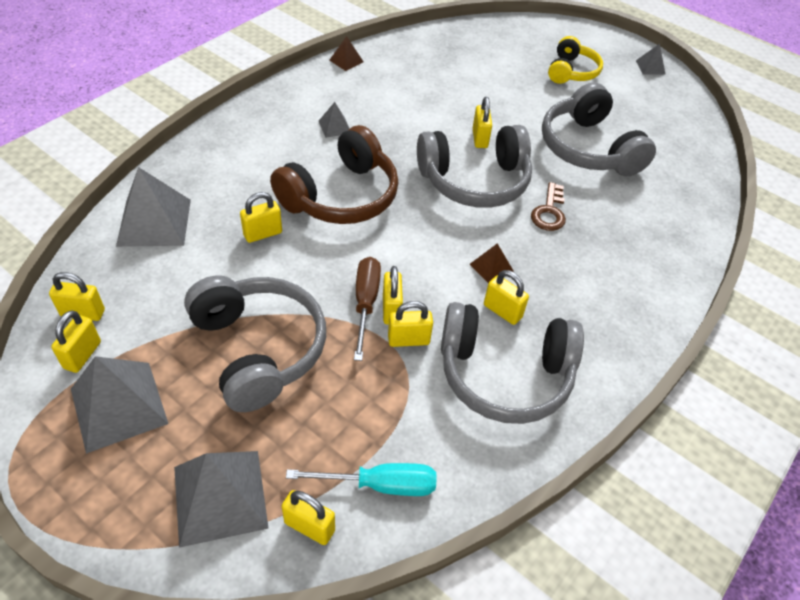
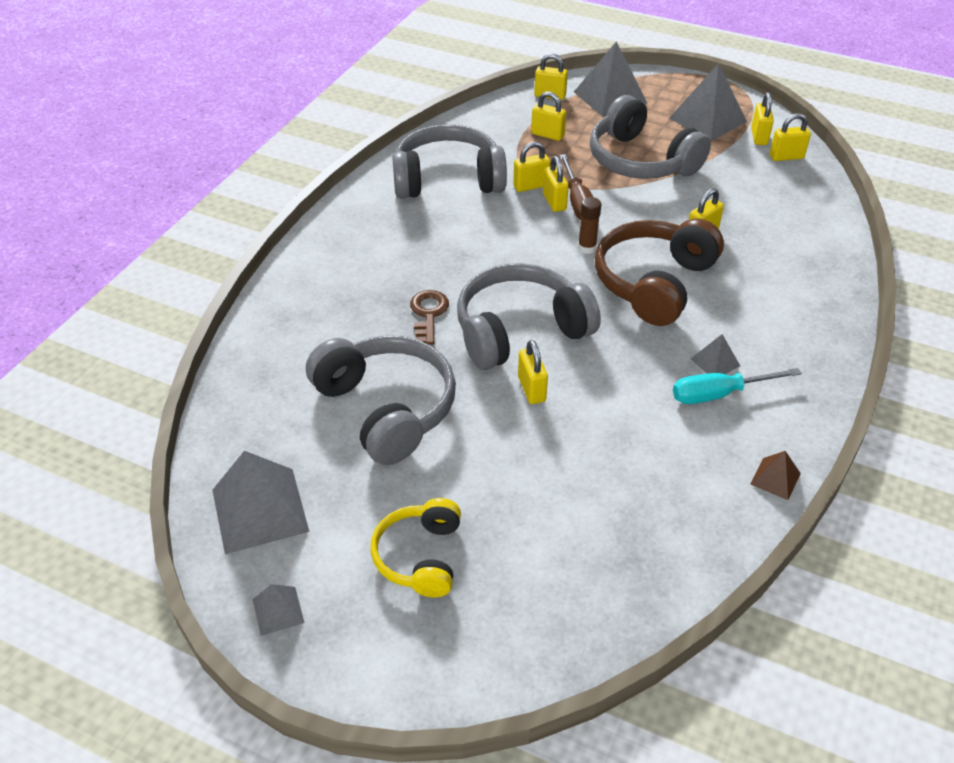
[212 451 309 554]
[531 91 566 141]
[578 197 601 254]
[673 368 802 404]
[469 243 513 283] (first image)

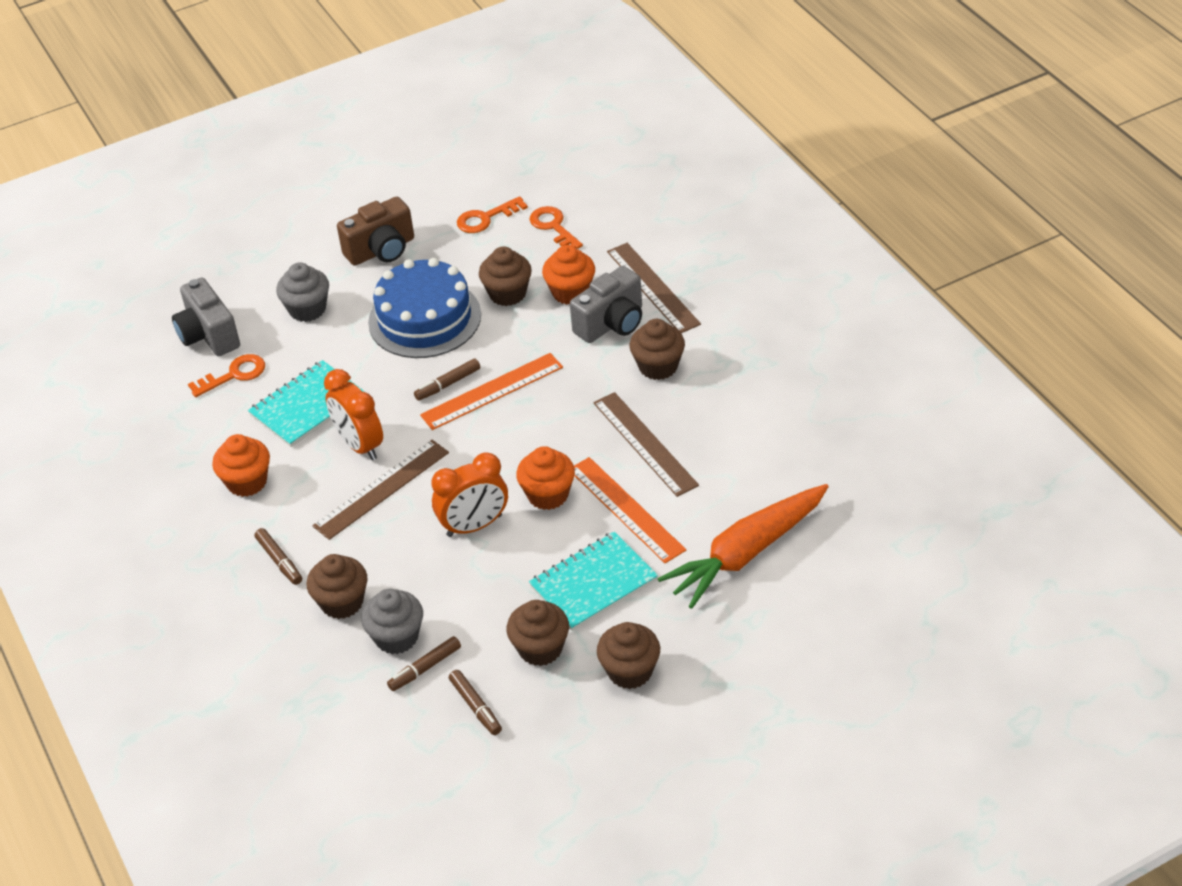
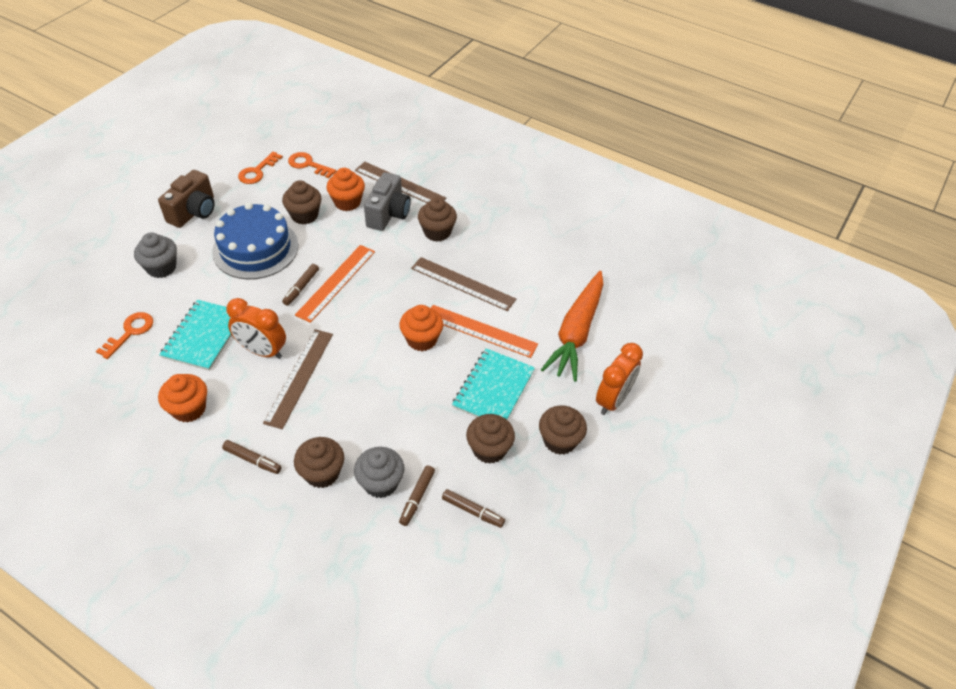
[596 343 643 415]
[172 278 240 356] (first image)

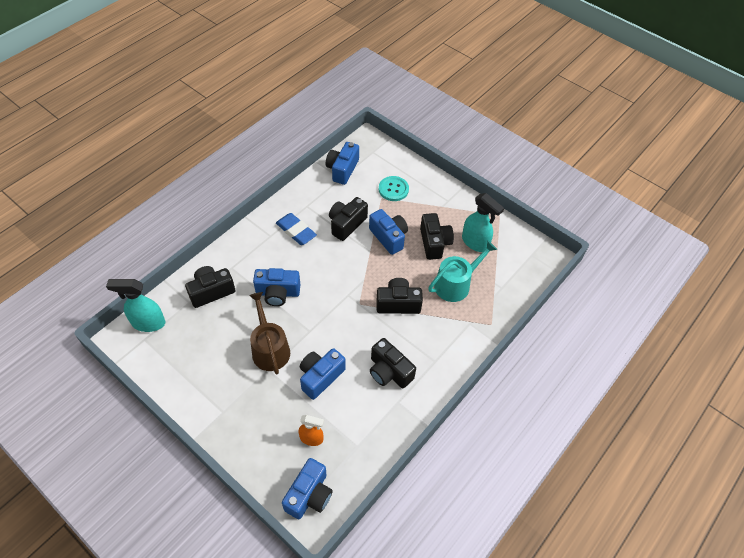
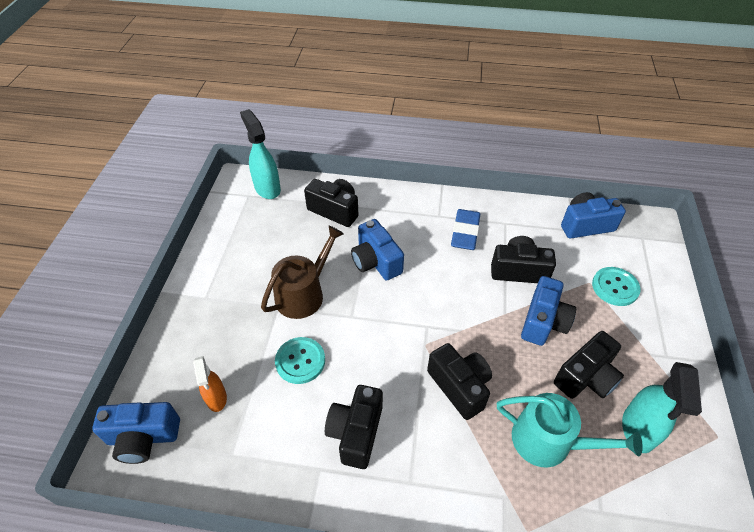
[275 337 325 384]

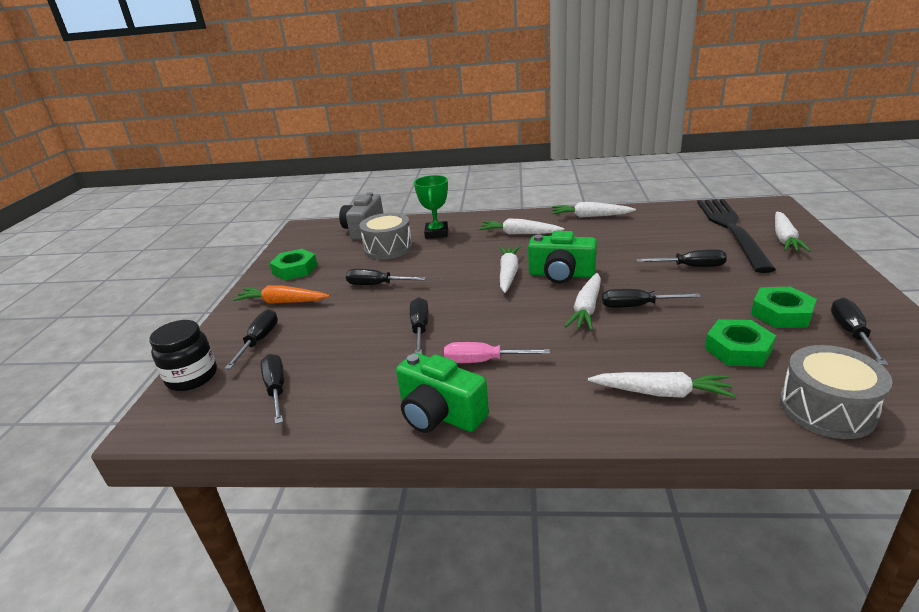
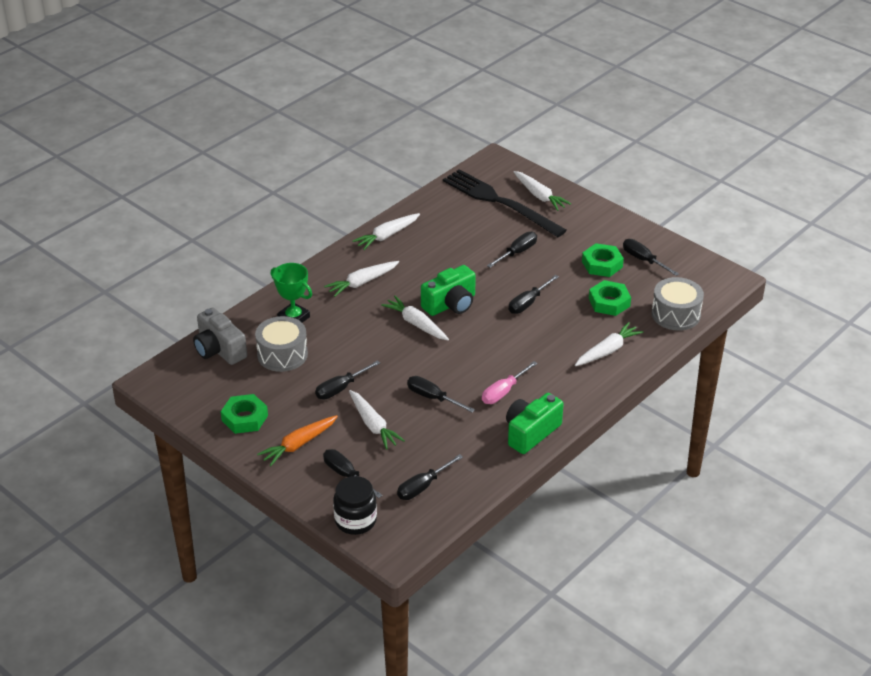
[349 390 405 450]
[397 454 463 500]
[506 393 564 454]

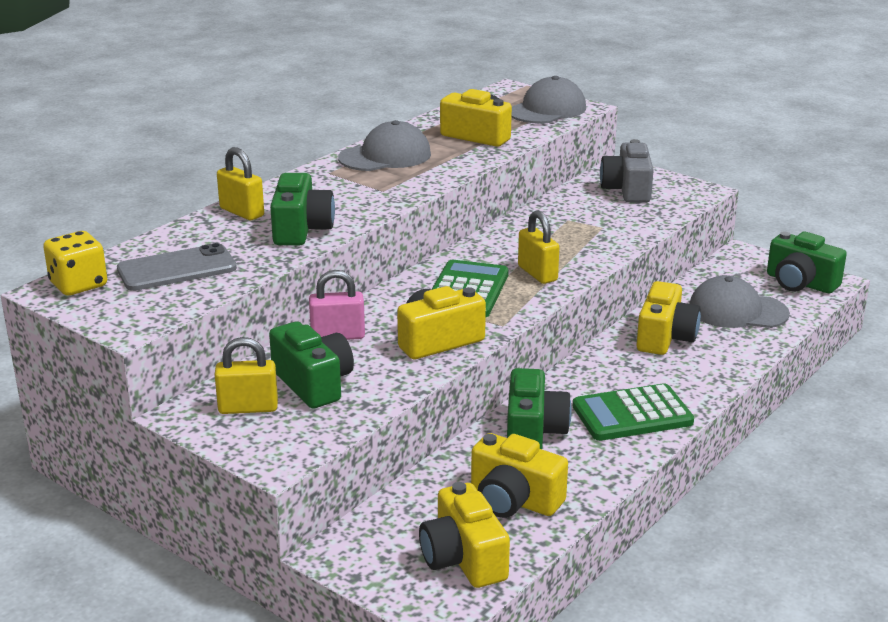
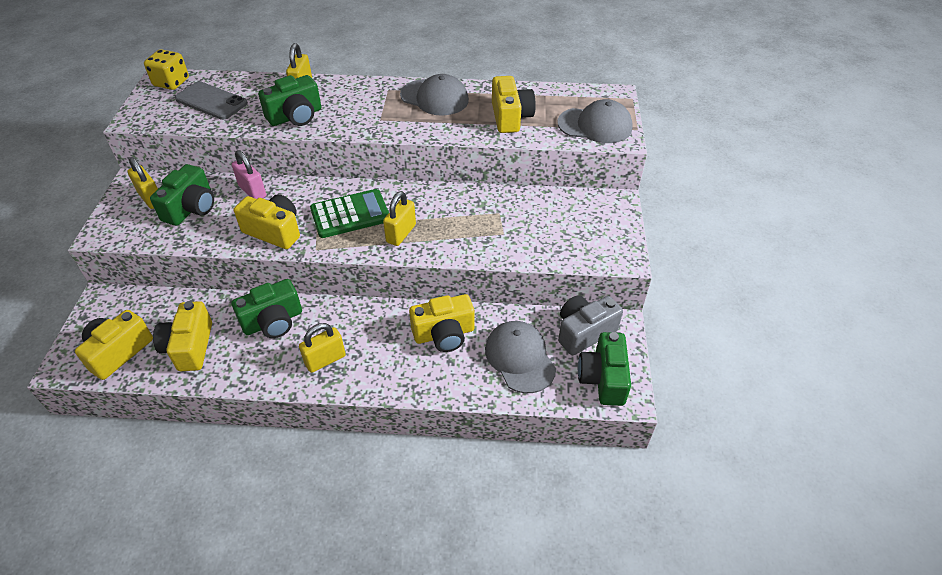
[299 323 346 373]
[558 295 623 355]

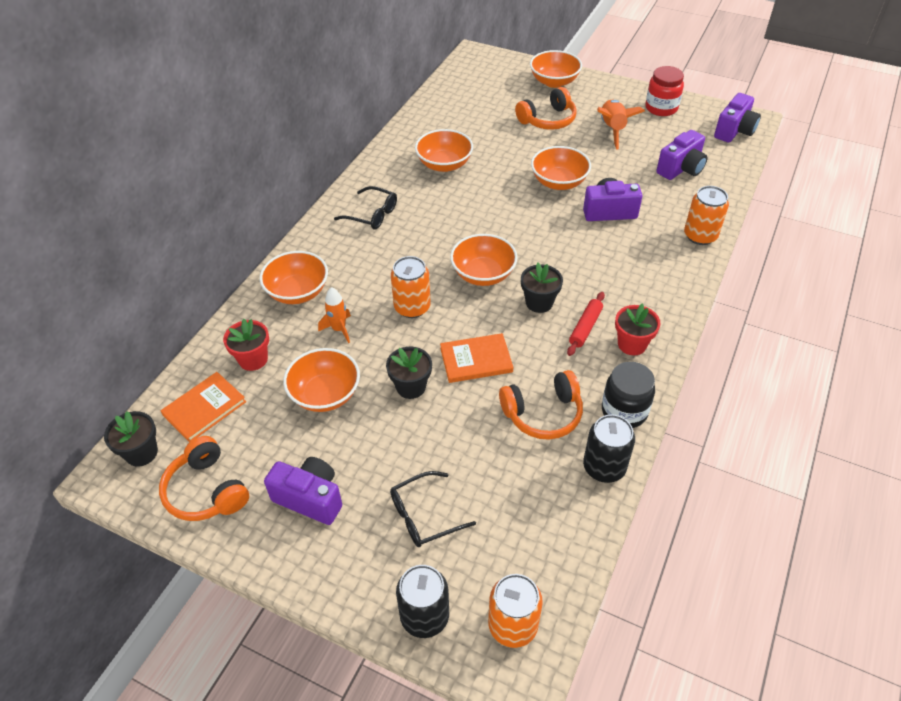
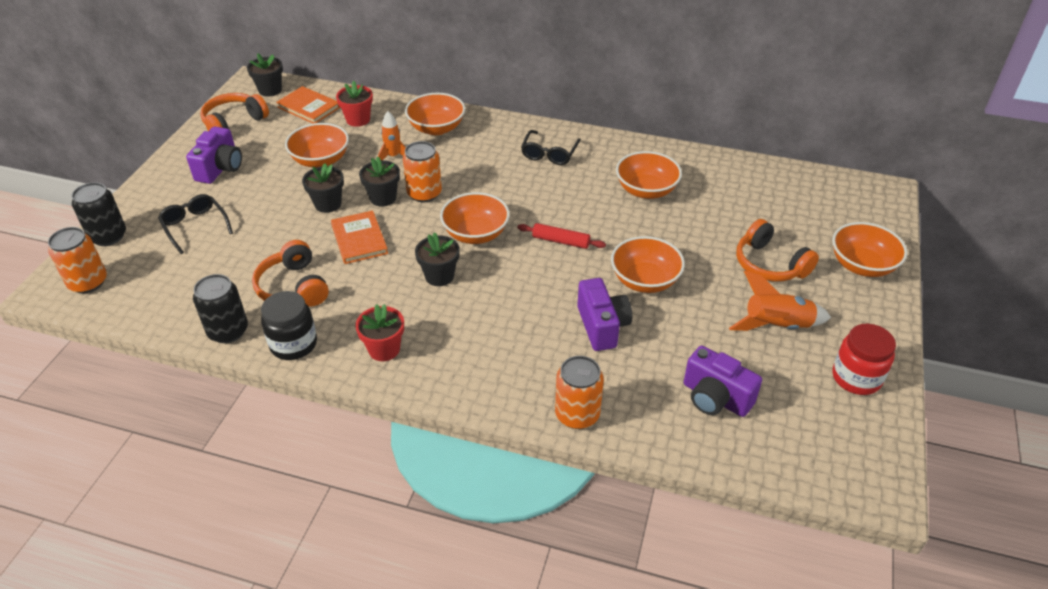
[359 156 400 207]
[517 223 606 249]
[714 93 761 142] (first image)

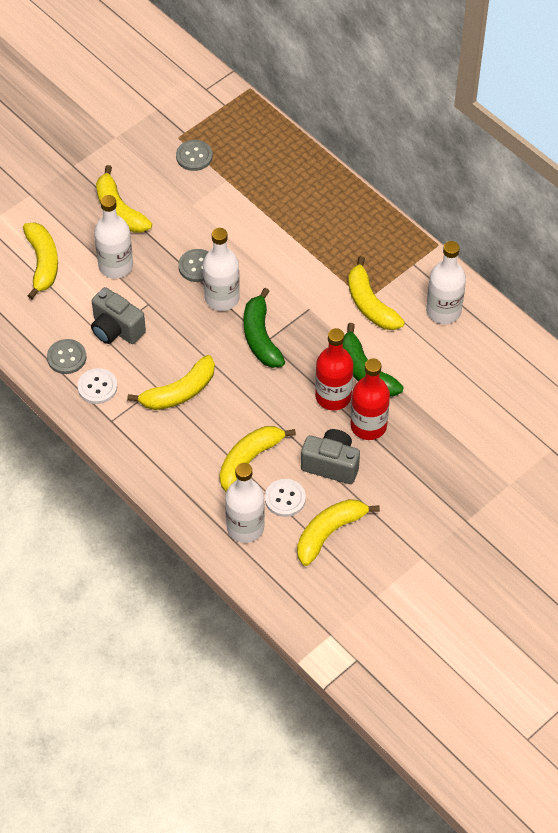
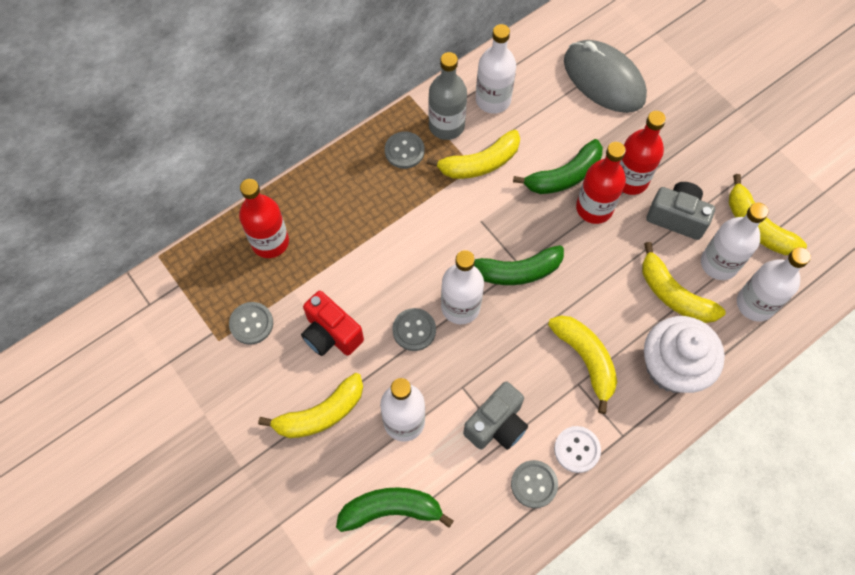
[239 179 289 258]
[301 291 364 356]
[336 487 454 532]
[385 132 425 169]
[429 52 467 140]
[564 40 647 113]
[644 316 725 393]
[647 182 715 240]
[701 202 768 280]

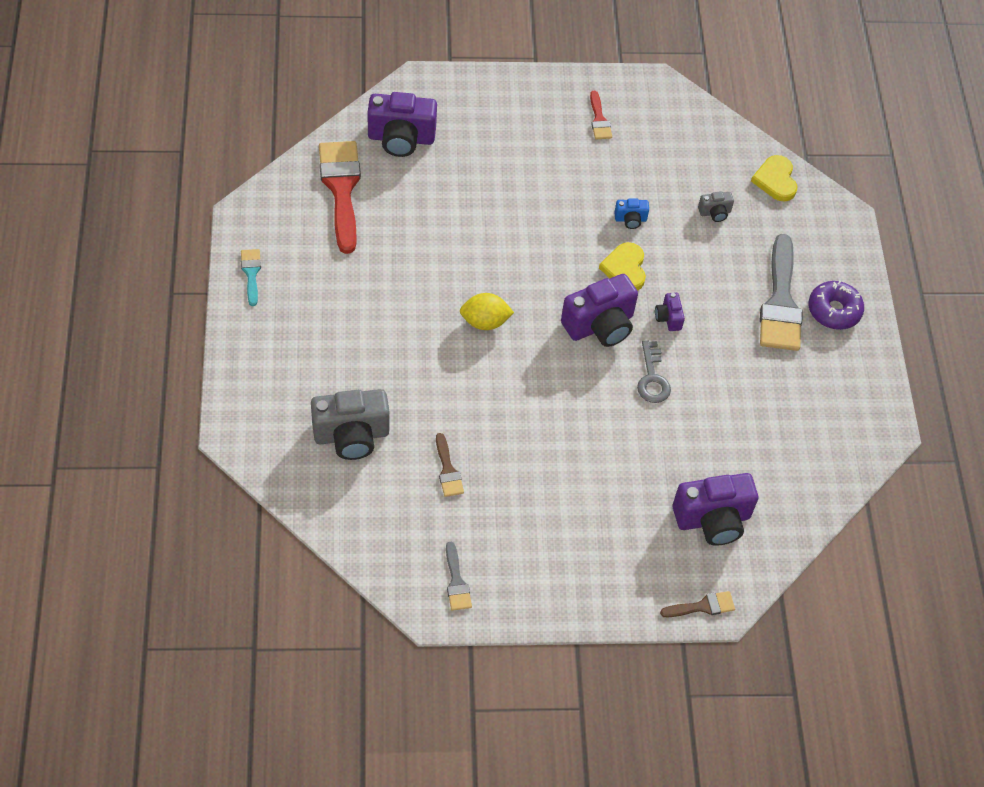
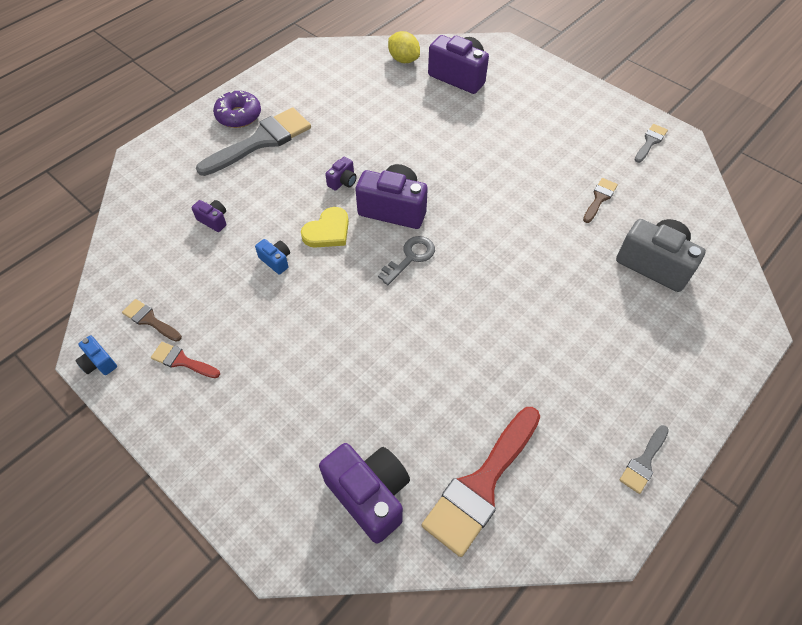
[75 336 117 375]
[122 299 182 342]
[151 342 220 378]
[191 200 227 232]
[378 236 435 285]
[388 31 420 63]
[620 425 669 494]
[751 155 797 202] (first image)

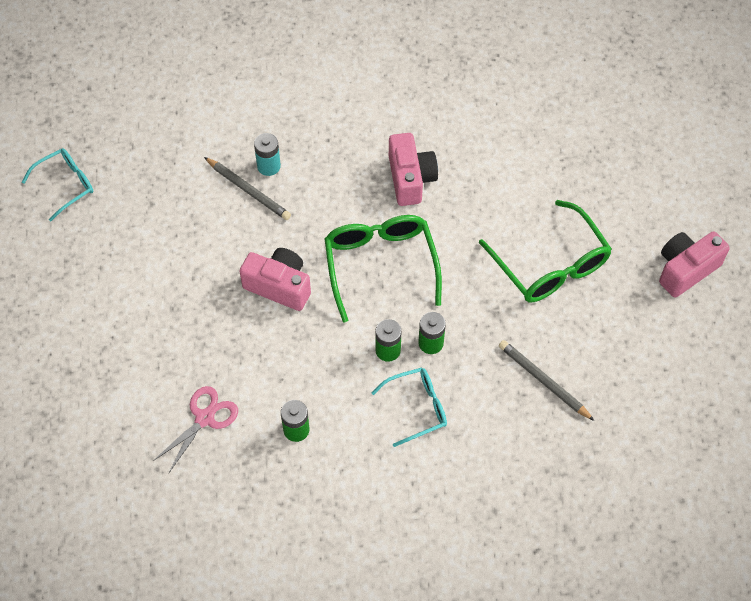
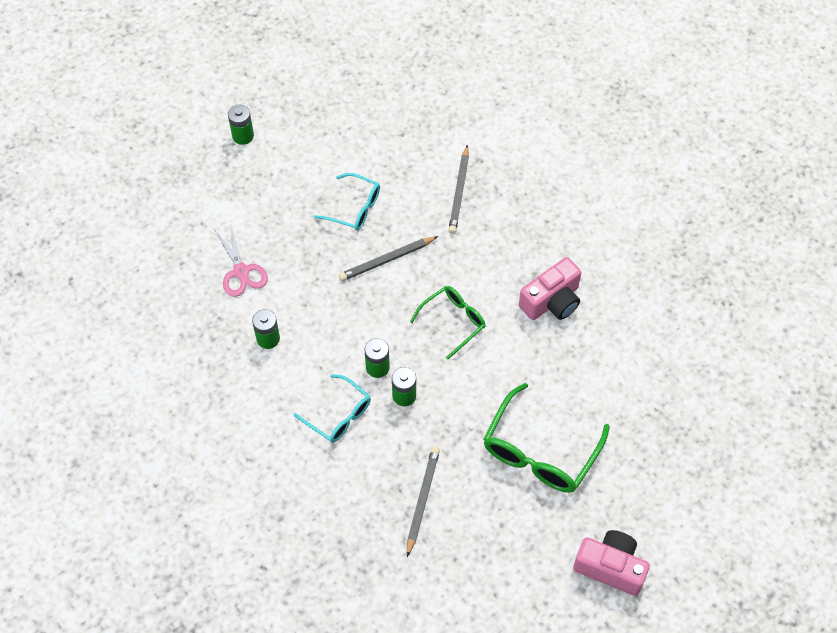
[214 222 268 297]
[228 105 254 145]
[314 173 380 231]
[339 236 438 281]
[410 286 485 360]
[254 133 281 176] (first image)

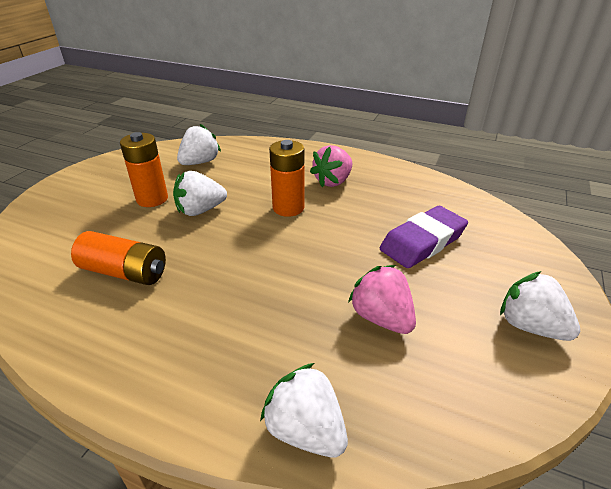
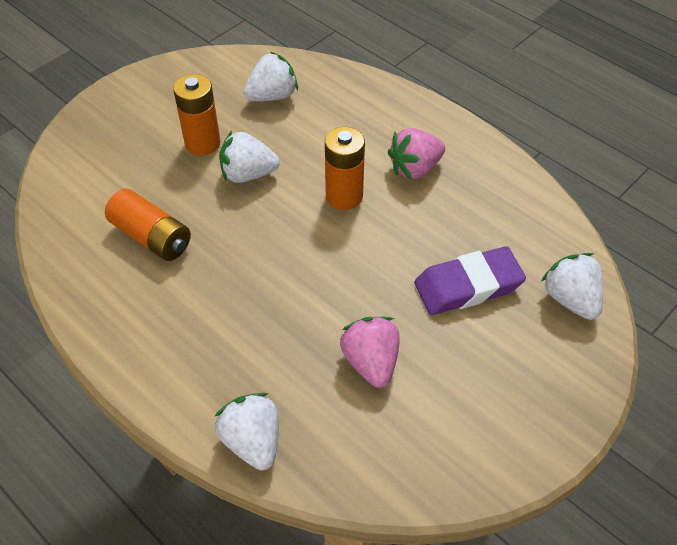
[541 253 603 320]

